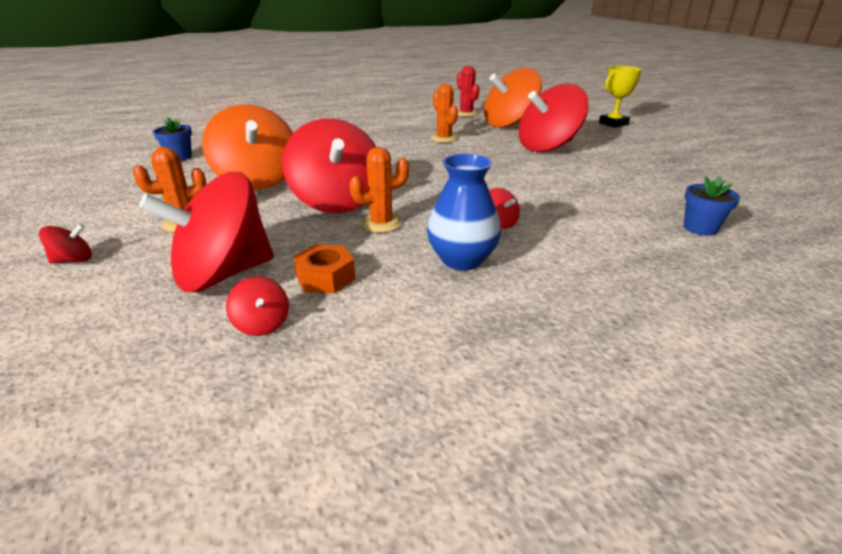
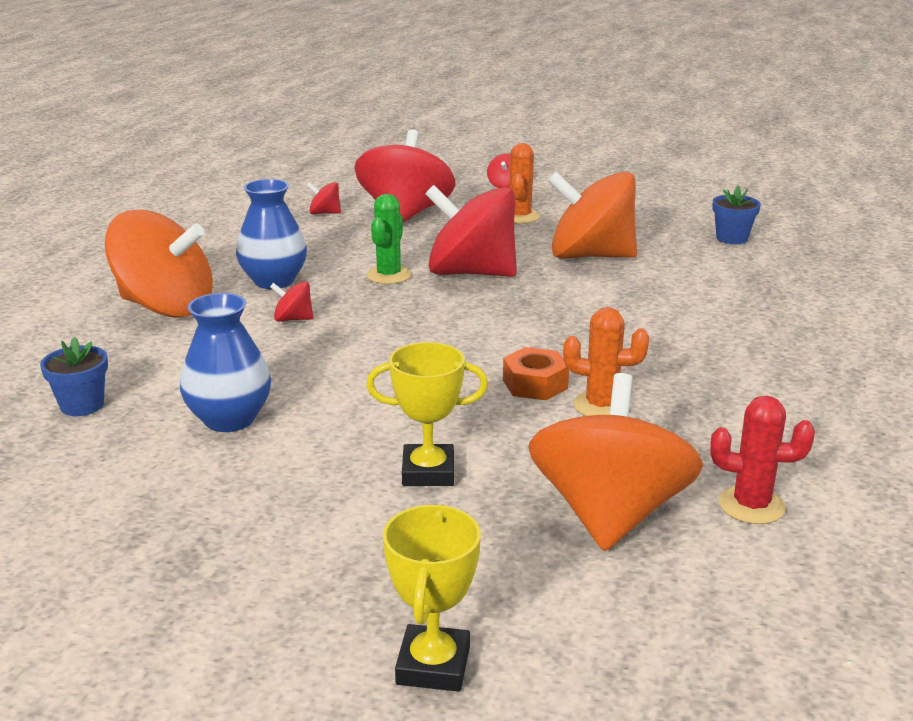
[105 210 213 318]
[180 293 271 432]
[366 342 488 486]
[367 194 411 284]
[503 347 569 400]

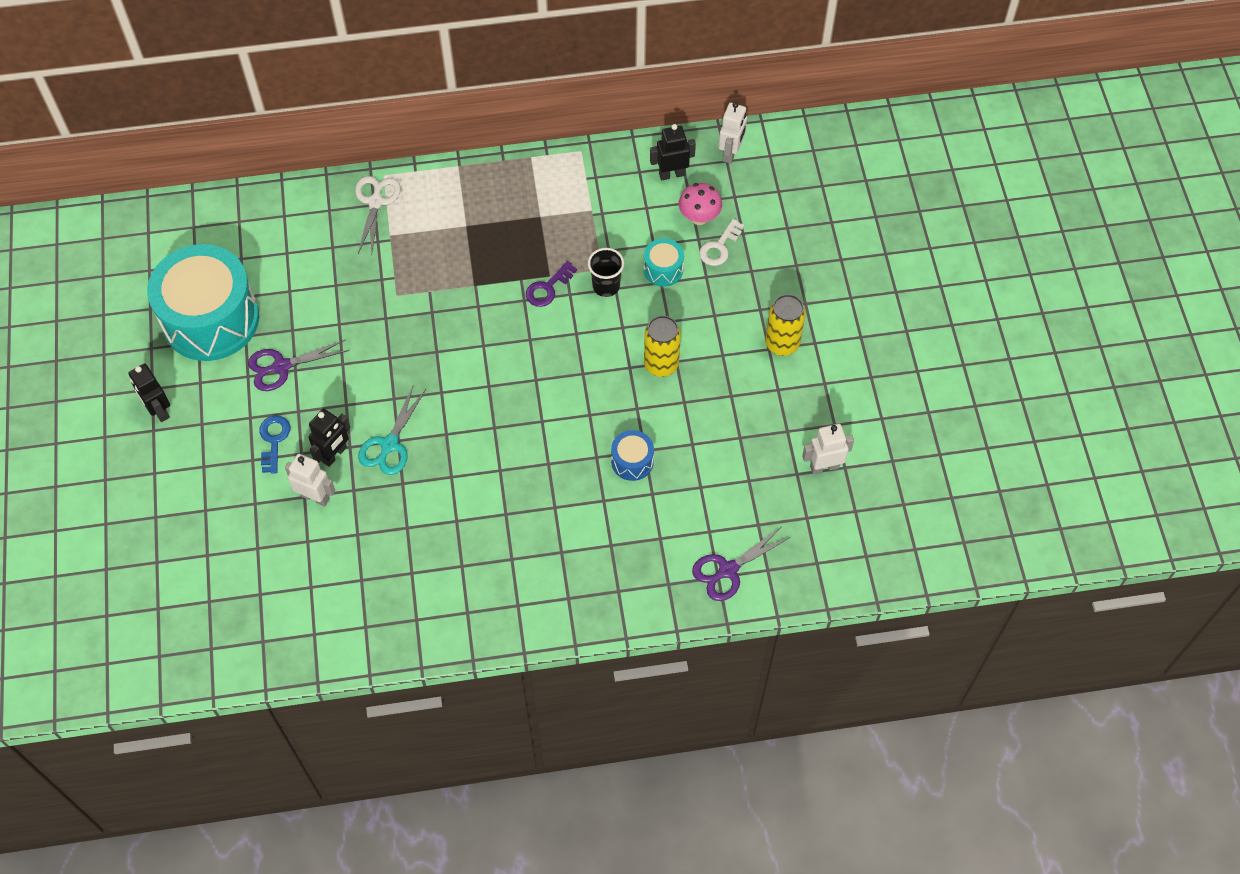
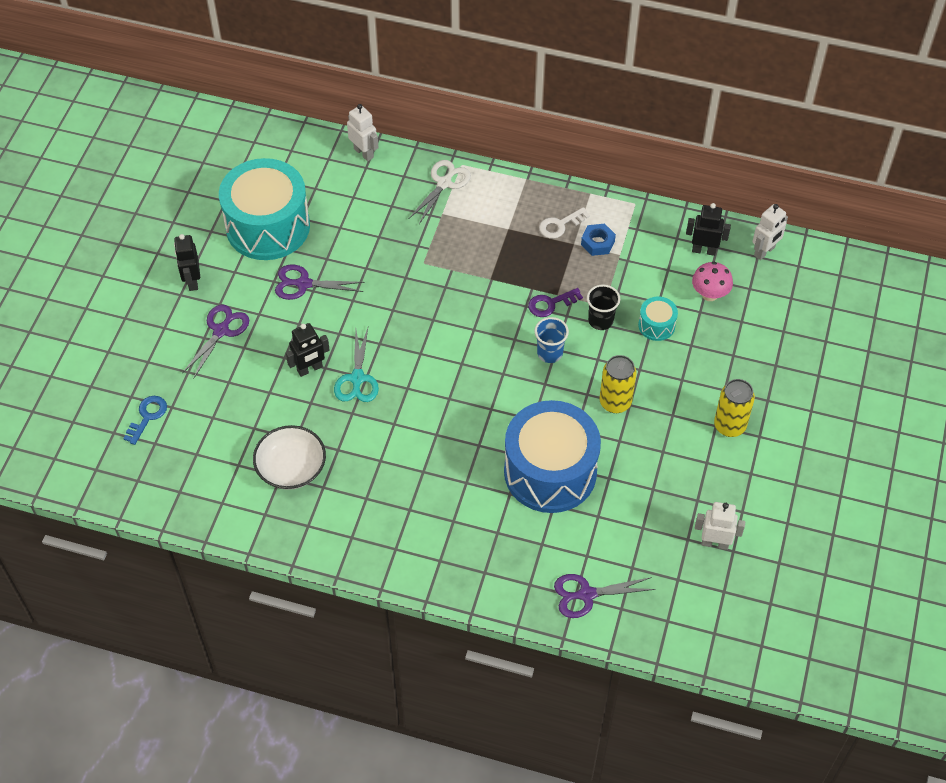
[123 396 167 445]
[182 305 249 379]
[253 425 326 490]
[334 328 379 402]
[347 104 379 161]
[504 400 601 513]
[535 317 569 363]
[539 207 590 239]
[581 224 616 256]

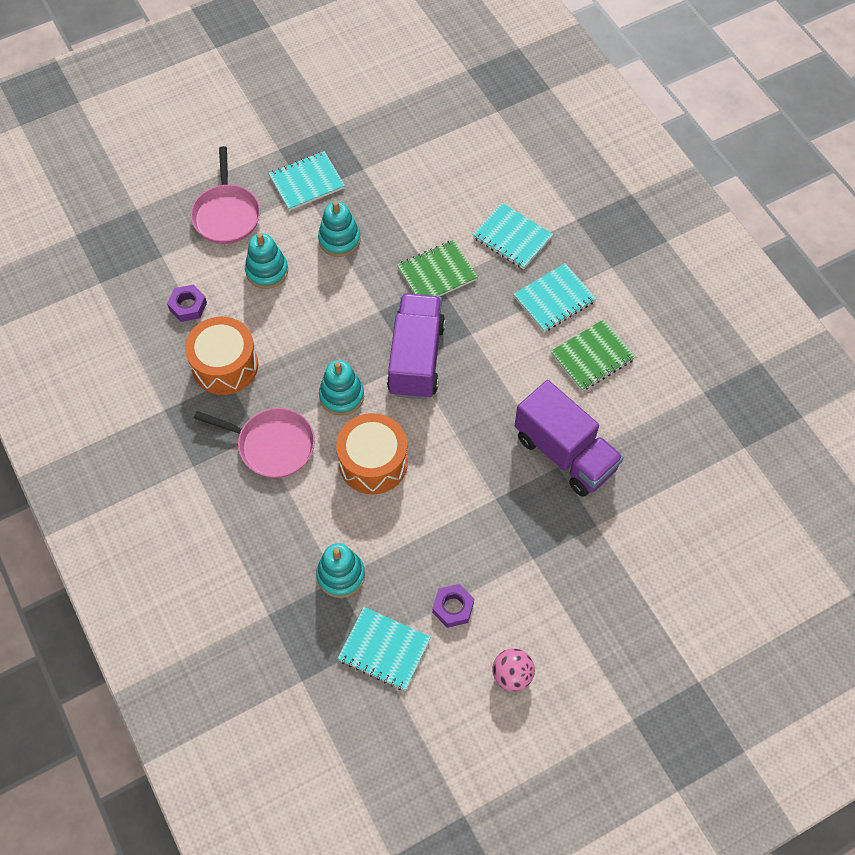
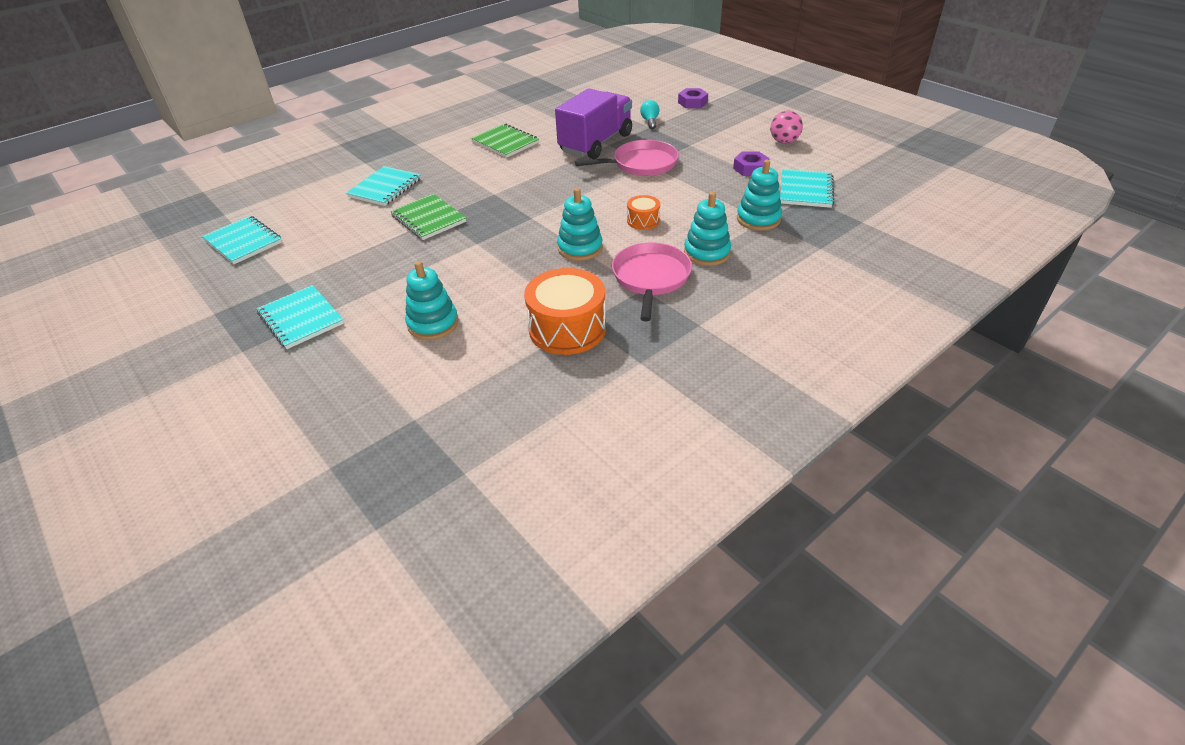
[202 216 282 264]
[575 140 679 176]
[627 195 660 230]
[640 100 660 129]
[678 88 708 108]
[684 192 731 266]
[387 293 445 399] (first image)

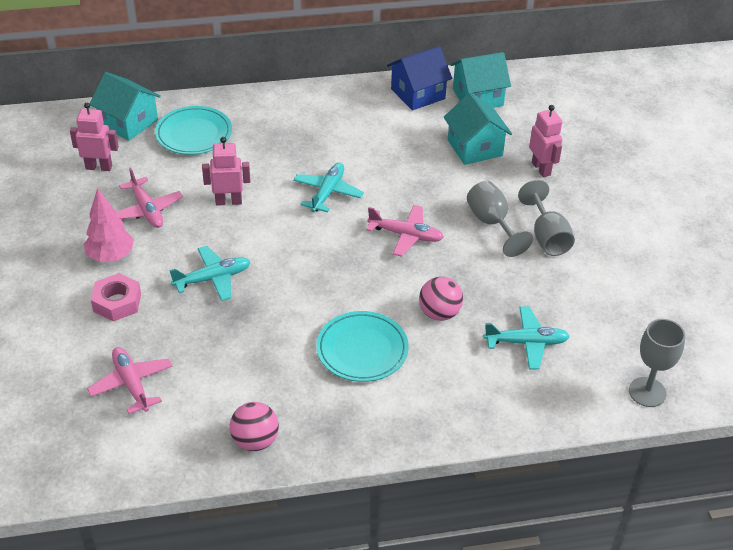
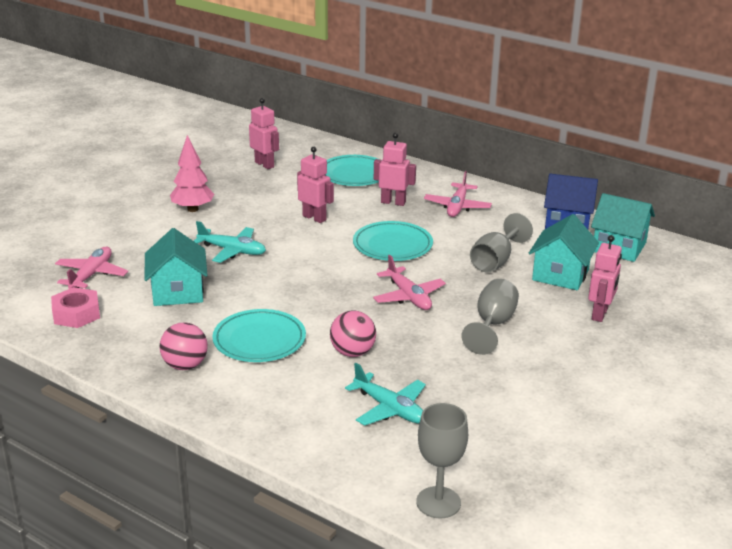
[51 287 100 328]
[144 228 207 306]
[159 322 208 370]
[353 221 433 261]
[374 133 416 206]
[424 171 492 217]
[470 213 533 273]

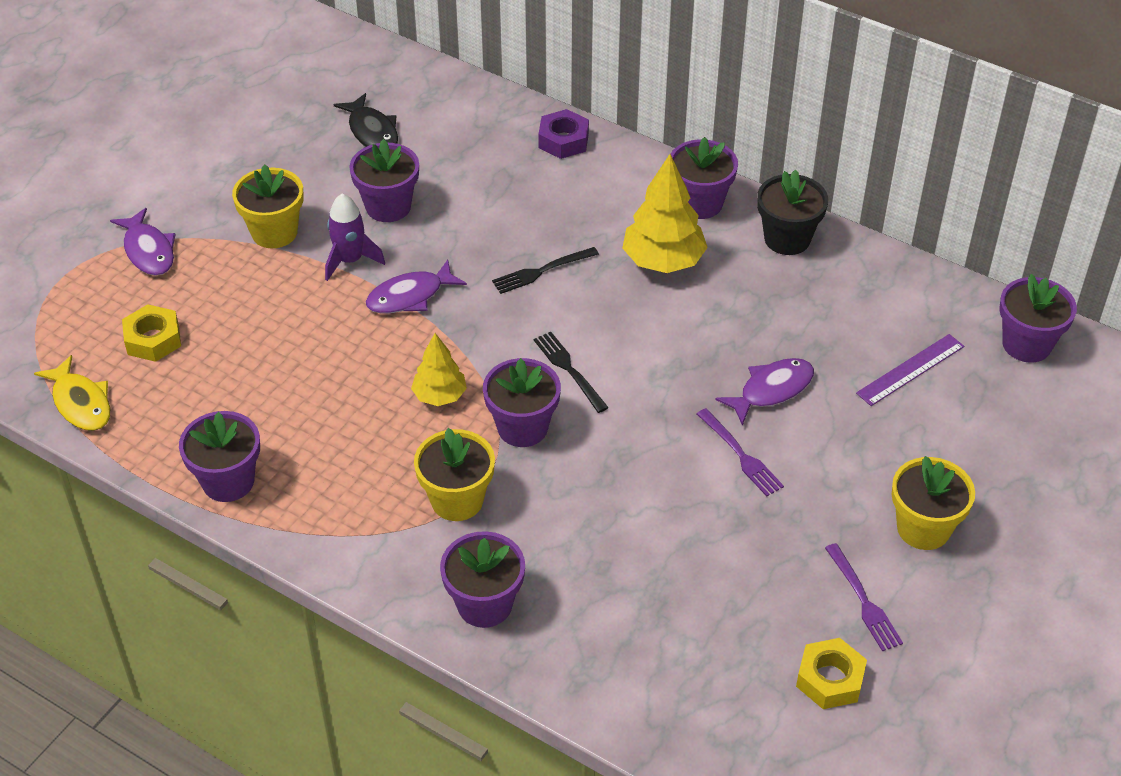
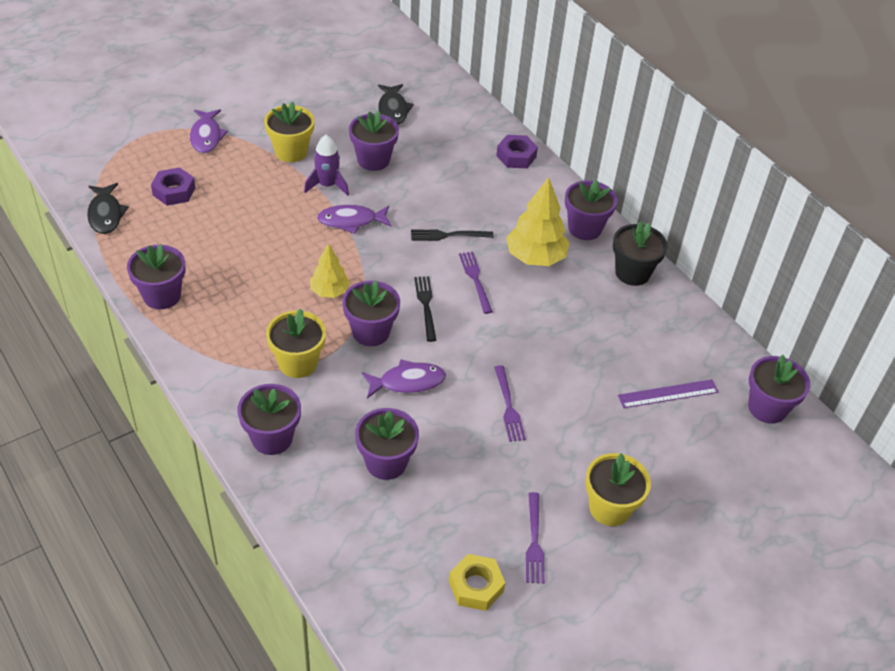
[87 183 129 234]
[151 168 195 206]
[355 408 419 480]
[362 359 446 398]
[459 252 493 314]

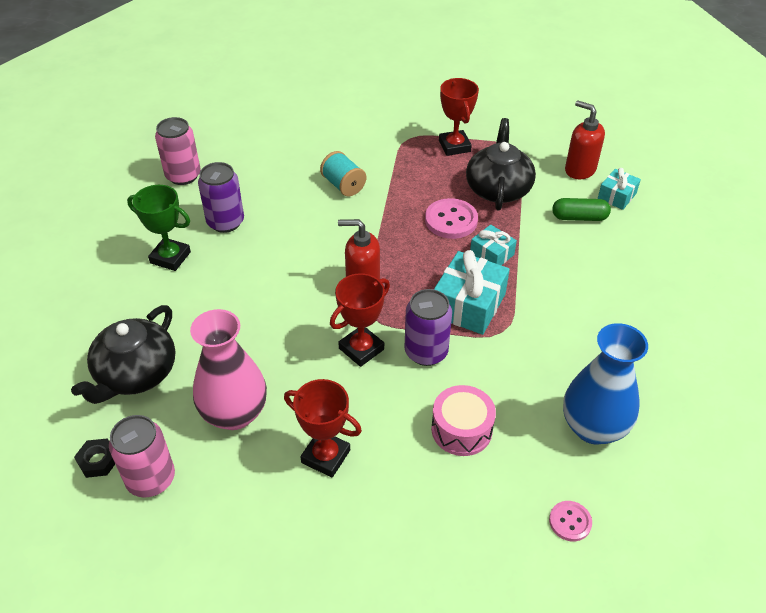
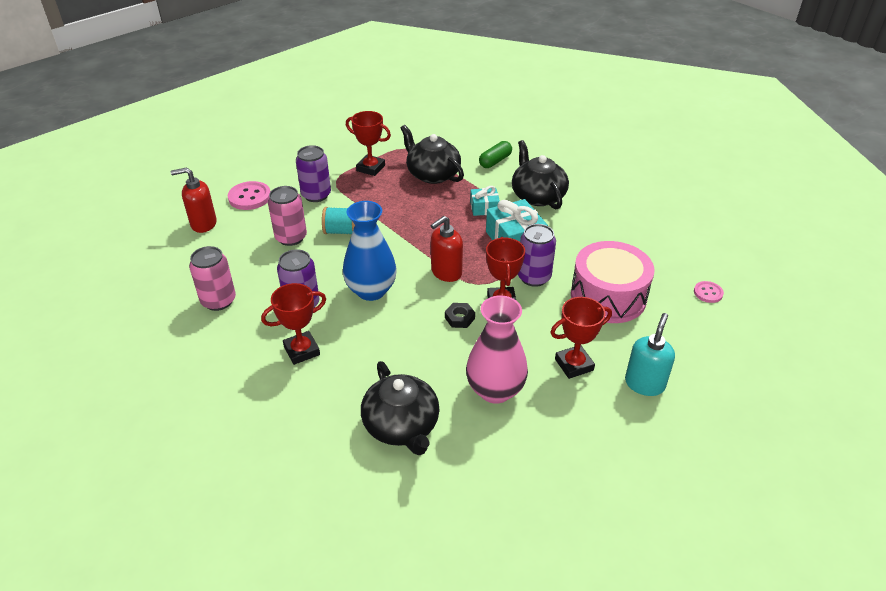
[171 167 217 233]
[228 181 271 210]
[261 283 326 365]
[268 186 307 246]
[296 145 331 202]
[343 201 397 301]
[445 303 475 328]
[512 140 569 209]
[571 241 654 323]
[625 313 675 396]
[598 168 641 210] (first image)

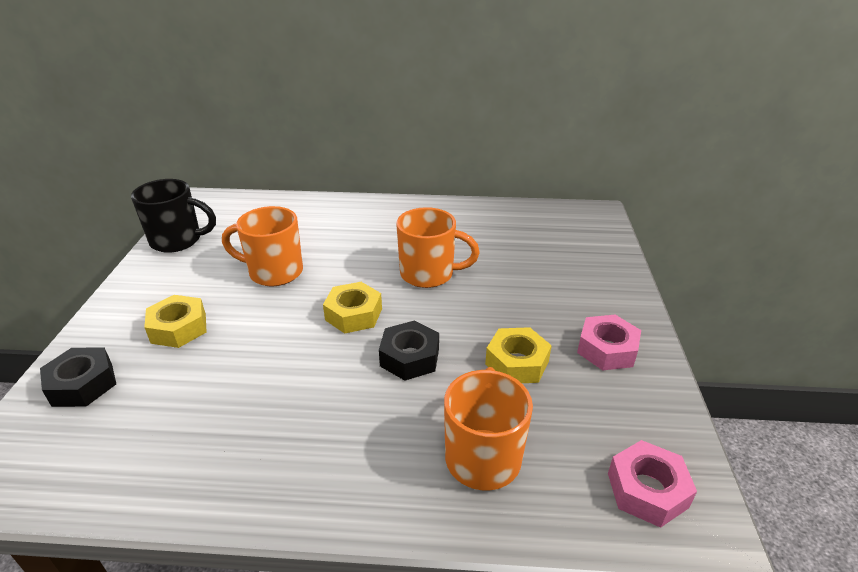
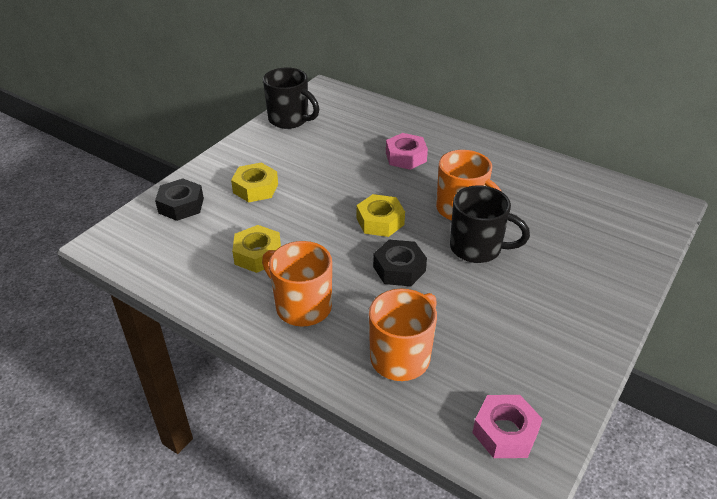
[232 225 281 273]
[262 241 332 327]
[386 133 428 170]
[450 185 530 263]

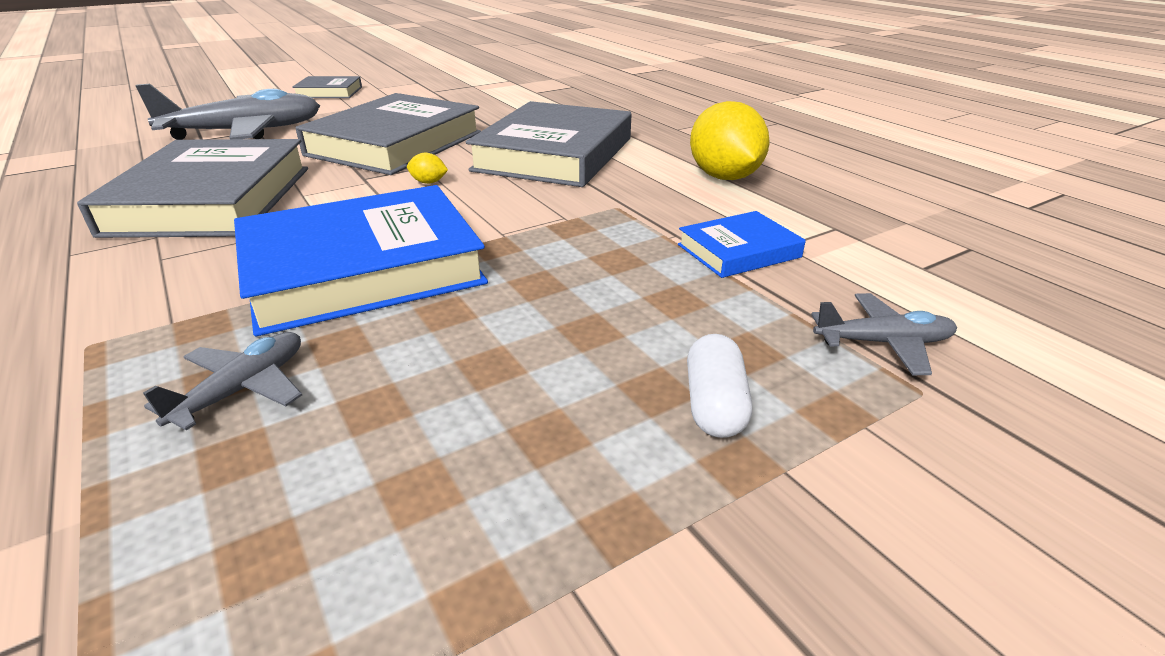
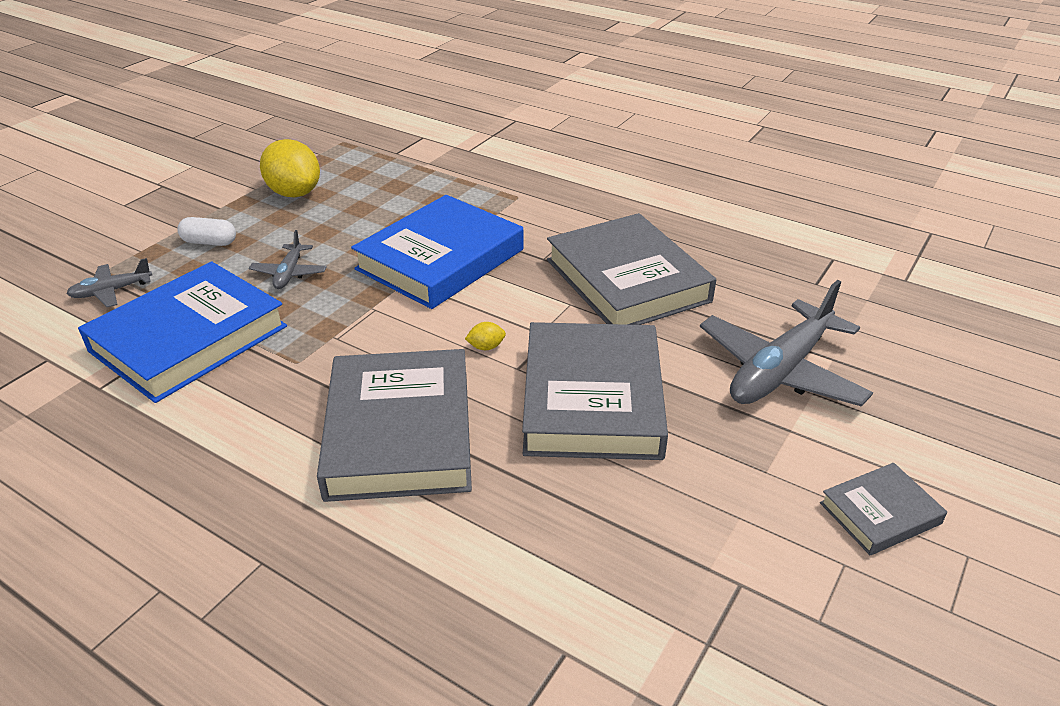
[78 261 287 403]
[178 217 236 246]
[249 230 327 289]
[260 139 320 197]

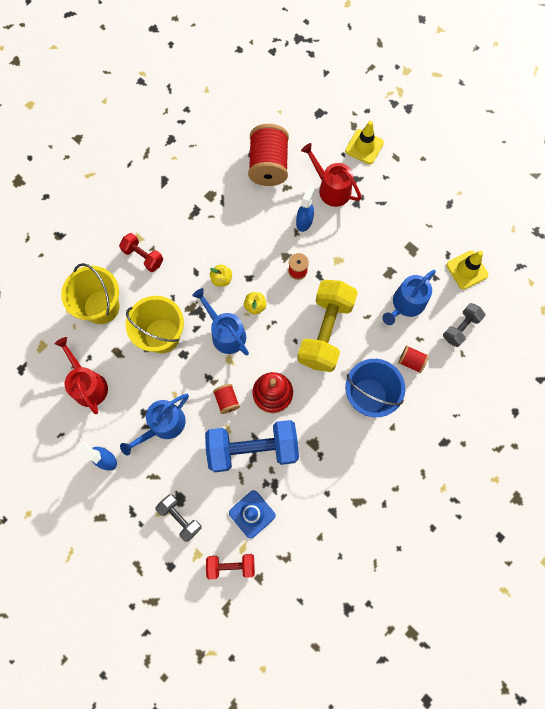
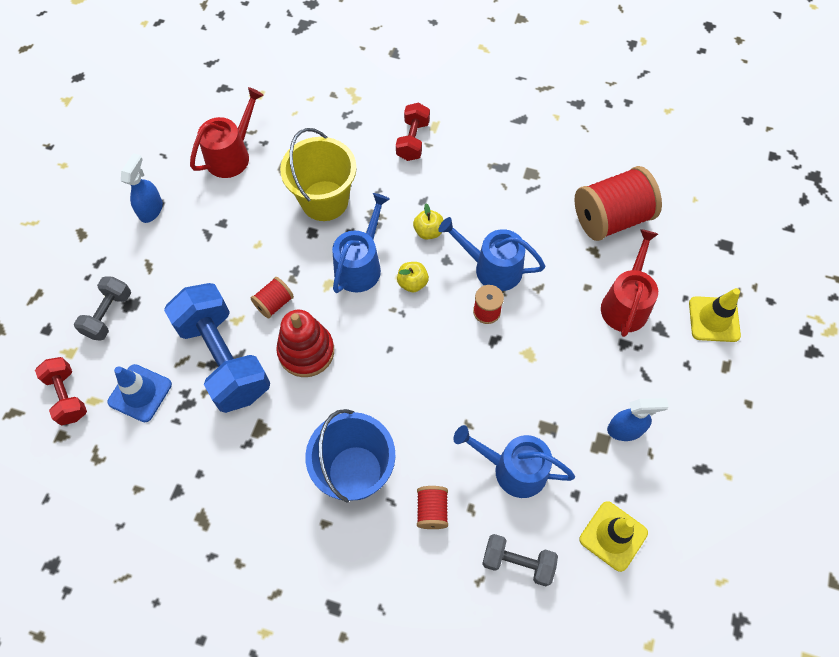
[439 217 545 291]
[607 398 669 441]
[61 263 120 324] (first image)
[297 280 358 372] (first image)

